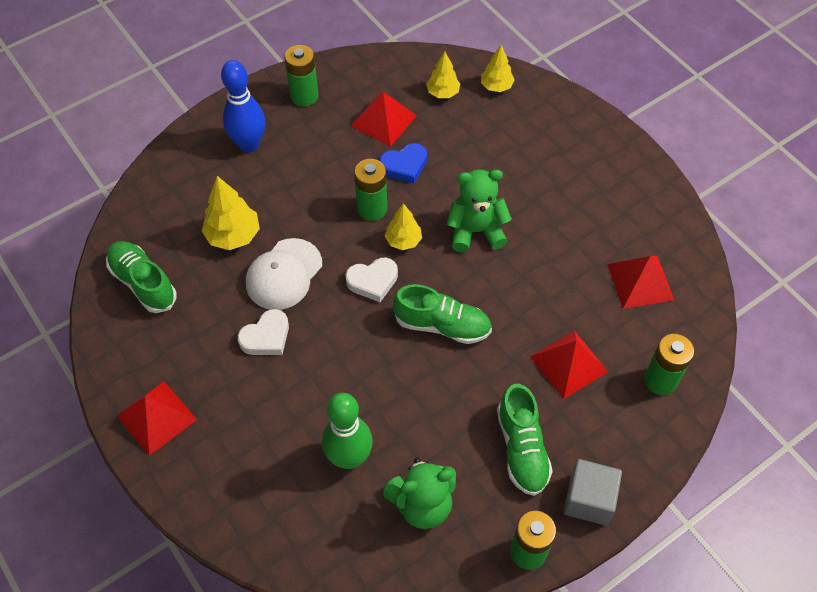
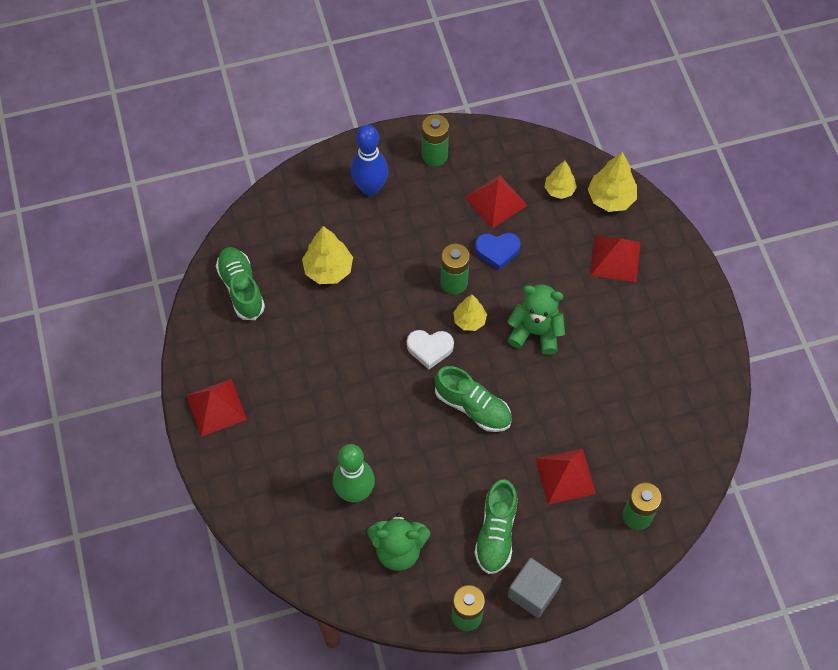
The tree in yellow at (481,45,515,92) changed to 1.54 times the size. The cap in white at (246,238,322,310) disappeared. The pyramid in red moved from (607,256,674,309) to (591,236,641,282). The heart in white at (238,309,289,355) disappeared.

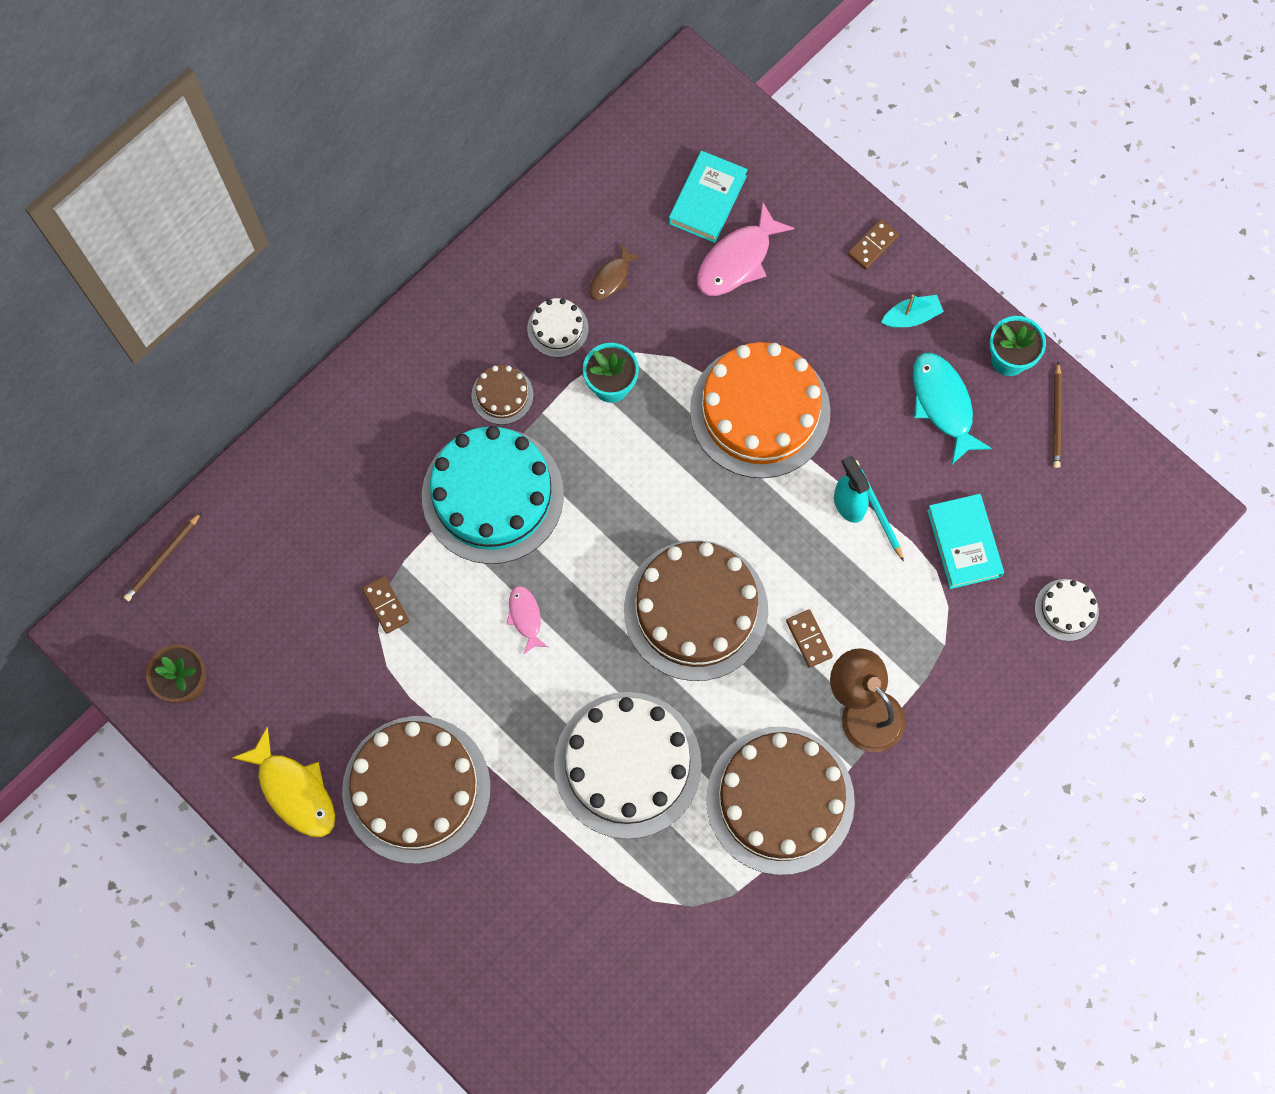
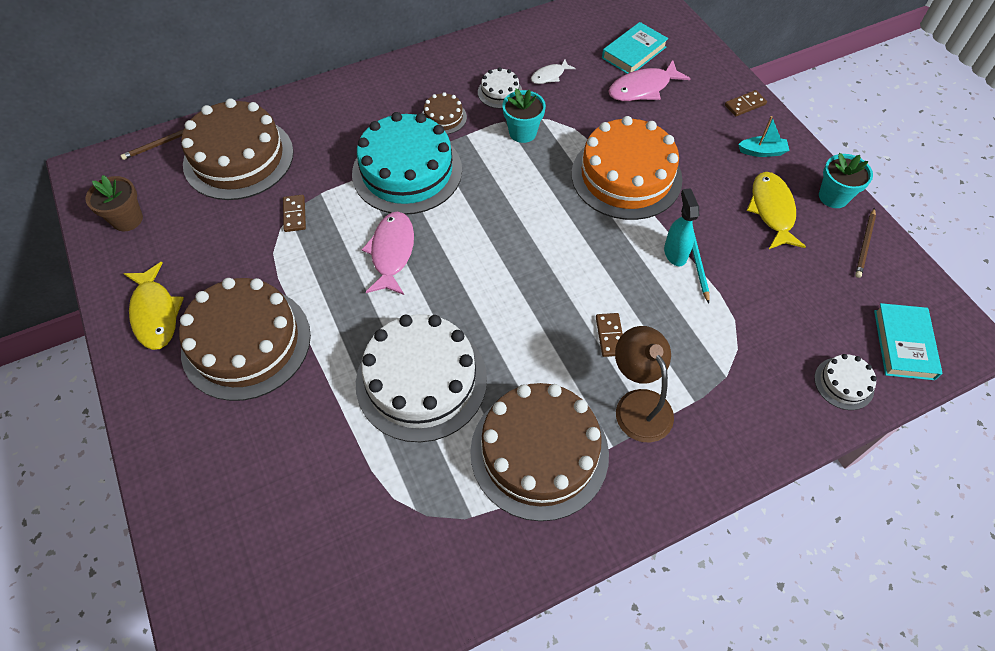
The fish in brown at (590,244,641,301) became the fish in white at (531,59,576,84). The fish in turquoise at (913,352,992,464) became the fish in yellow at (746,172,806,249). The book in turquoise moved from (927,494,1004,589) to (874,303,943,380). The cake in brown moved from (624,540,768,681) to (181,98,294,200). The fish in pink at (506,586,548,654) changed to 1.76 times the size.

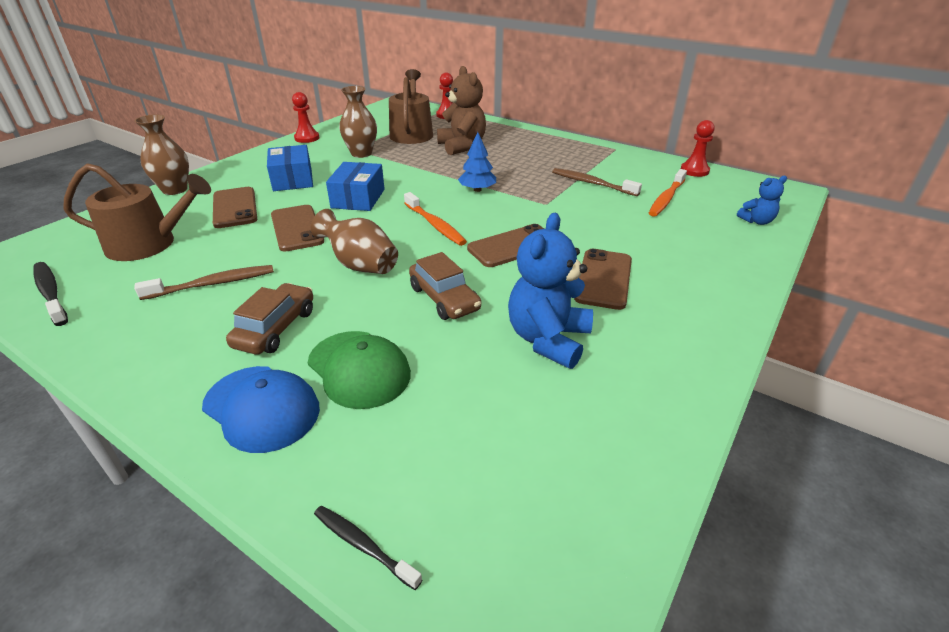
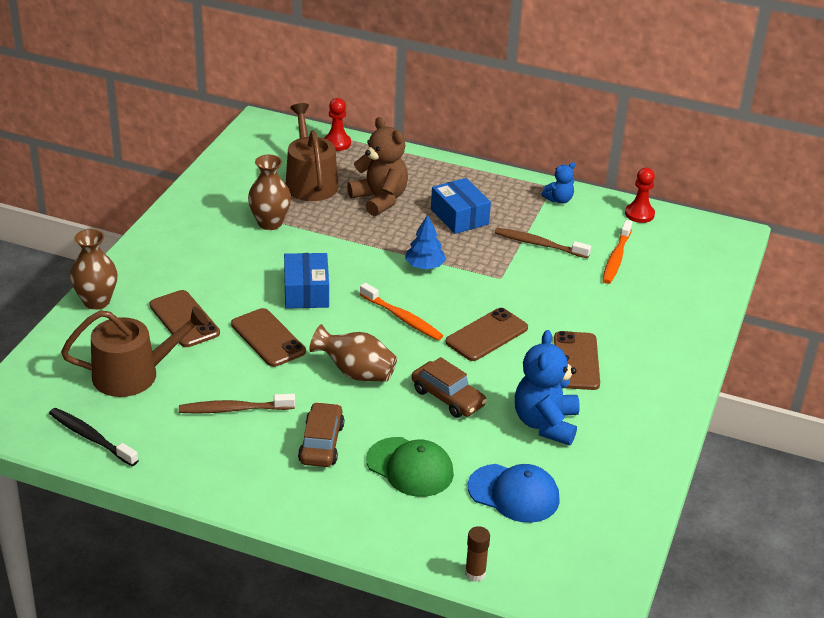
The pawn in red at (292,92,320,143) disappeared. The box in blue moved from (267,145,313,191) to (431,178,491,234). The teddy bear in blue moved from (737,176,787,225) to (541,162,576,204). The toothbrush in brown at (134,265,274,300) turned 150 degrees counterclockwise. The cap in blue moved from (202,366,320,453) to (468,464,560,523). The toothbrush in black at (314,506,422,590) was replaced by the glue stick in brown at (465,526,490,582).

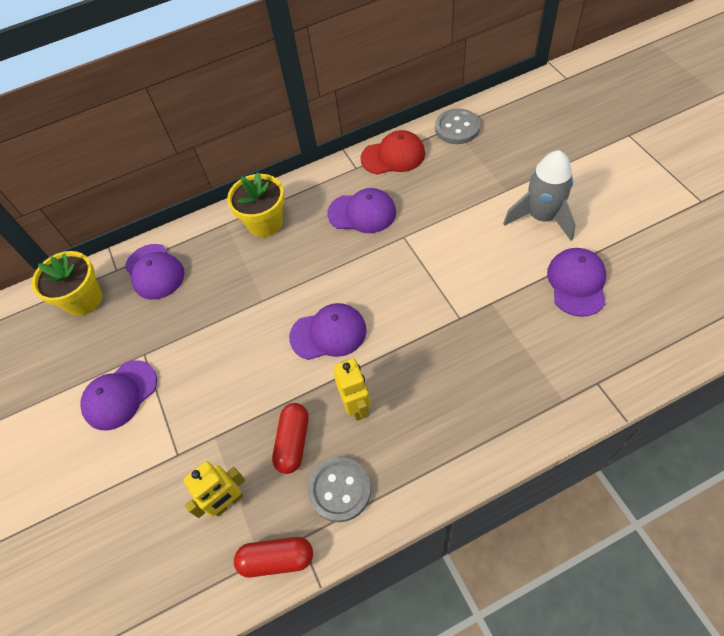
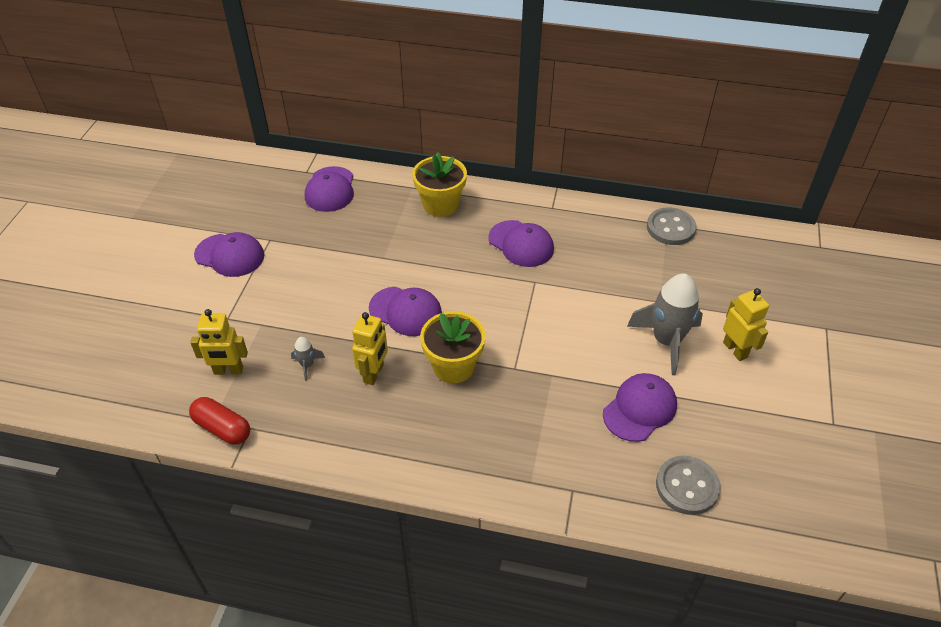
The cap in red at (360,130,425,175) disappeared. The flower pot in yellow moved from (32,251,102,316) to (420,311,486,383). The cap in purple at (80,360,157,431) turned 150 degrees counterclockwise. The capsule in red at (272,403,308,474) was replaced by the rocket in grey at (291,337,325,381). The button in grey moved from (308,457,371,522) to (656,456,721,515). The robot in yellow at (723,288,769,361) appeared.

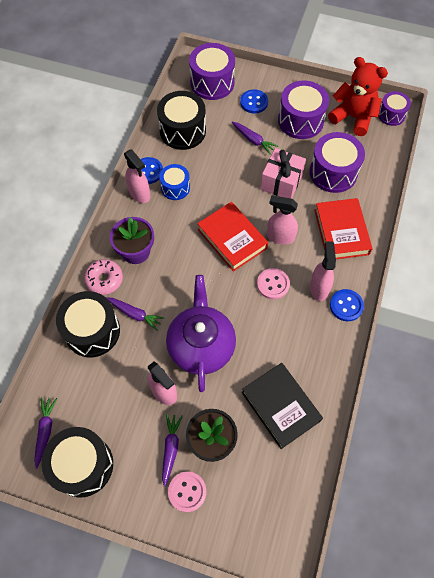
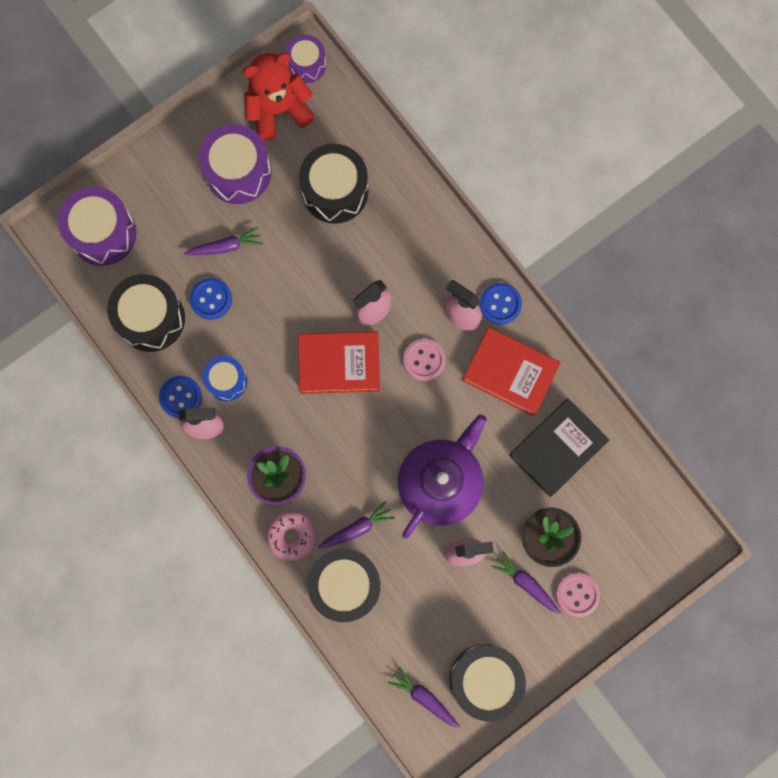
The button in blue moved from (240,89,268,114) to (190,278,232,320). The drum in purple at (310,132,365,193) became the drum in black at (299,144,368,224). The gift in pink at (260,148,306,199) disappeared. The book in red moved from (315,198,373,259) to (462,327,561,416). The teapot in purple at (166,275,236,392) turned 90 degrees clockwise. The book in black at (242,363,323,449) turned 45 degrees counterclockwise.

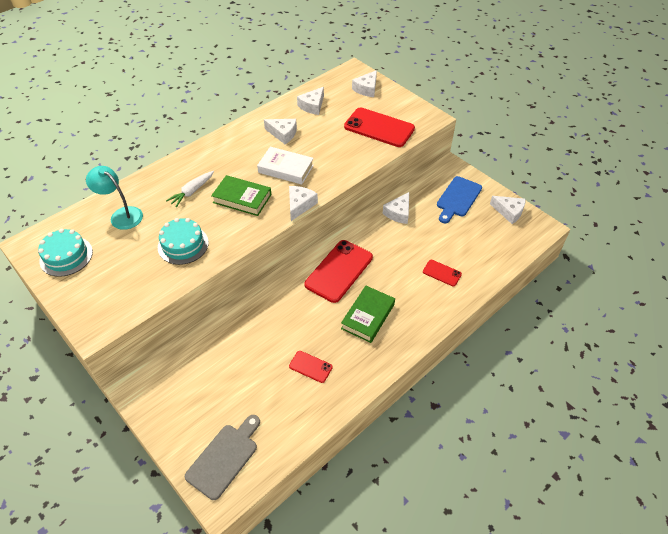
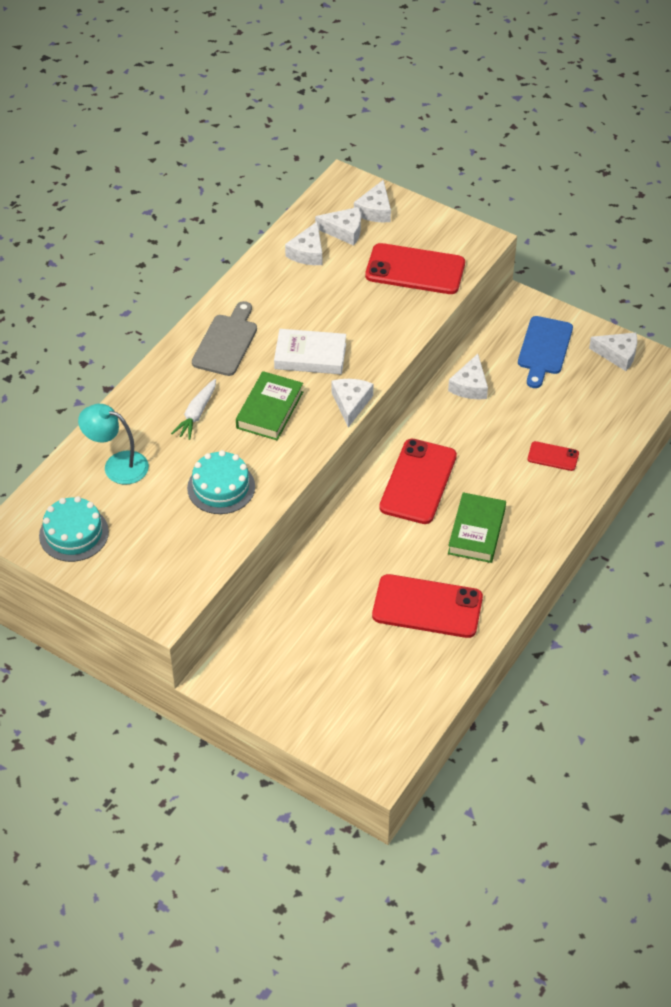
The cheese in white moved from (264,119,297,144) to (315,207,361,246). The book in green at (211,175,271,216) turned 75 degrees counterclockwise. The phone in red at (289,351,333,383) changed to 2.03 times the size. The cutting board in grey moved from (185,415,260,500) to (192,301,257,376).

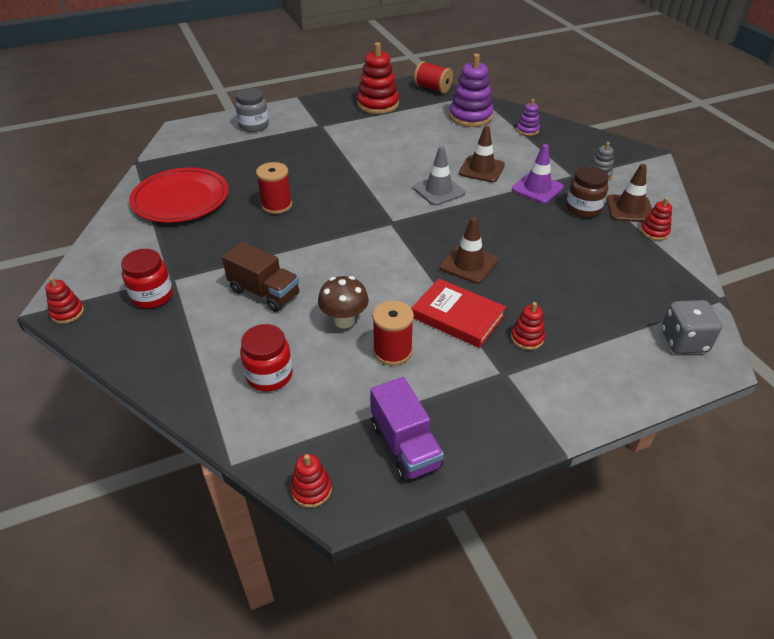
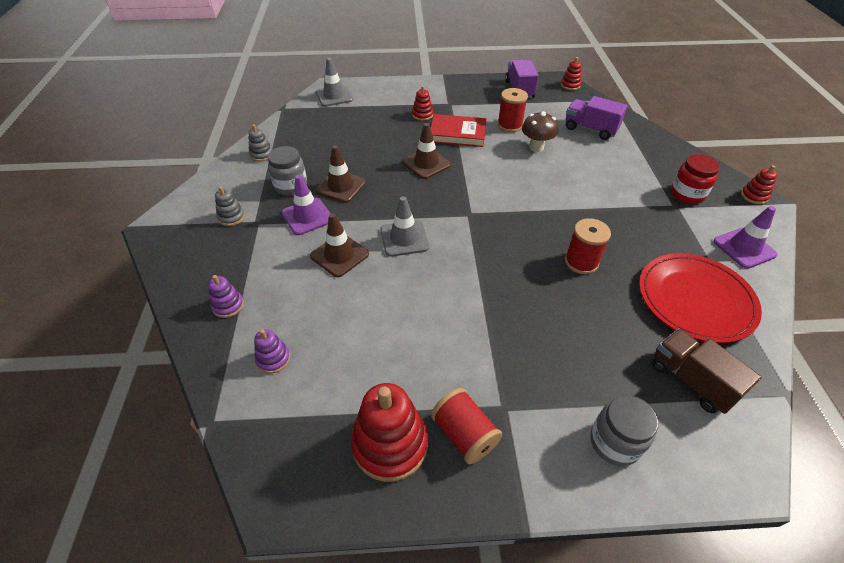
The stacking toy in purple at (449,53,493,127) changed to 0.50 times the size. The spool in red moved from (414,61,453,93) to (431,388,502,464). The traffic cone in brown moved from (606,164,652,222) to (315,145,366,203). The jar in brown at (566,166,609,218) became the jar in grey at (268,146,307,196). The stacking toy in red at (641,198,672,240) became the stacking toy in grey at (248,124,273,162). The truck in brown moved from (222,242,299,312) to (652,328,762,414). The book in red at (411,279,506,348) turned 45 degrees counterclockwise. The dice in grey at (661,300,722,354) was replaced by the traffic cone in grey at (316,58,353,107). The jar in red at (240,324,293,391) was replaced by the truck in purple at (566,96,627,140). The traffic cone in purple at (714,206,777,269) appeared.

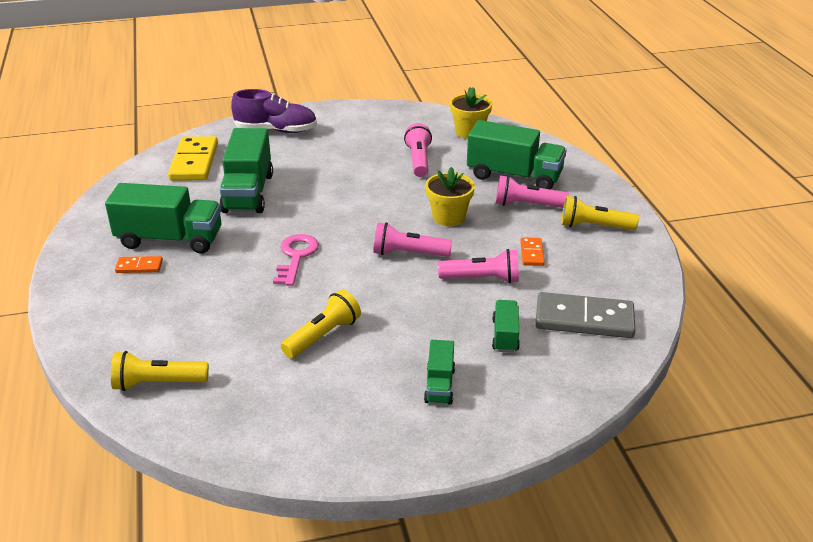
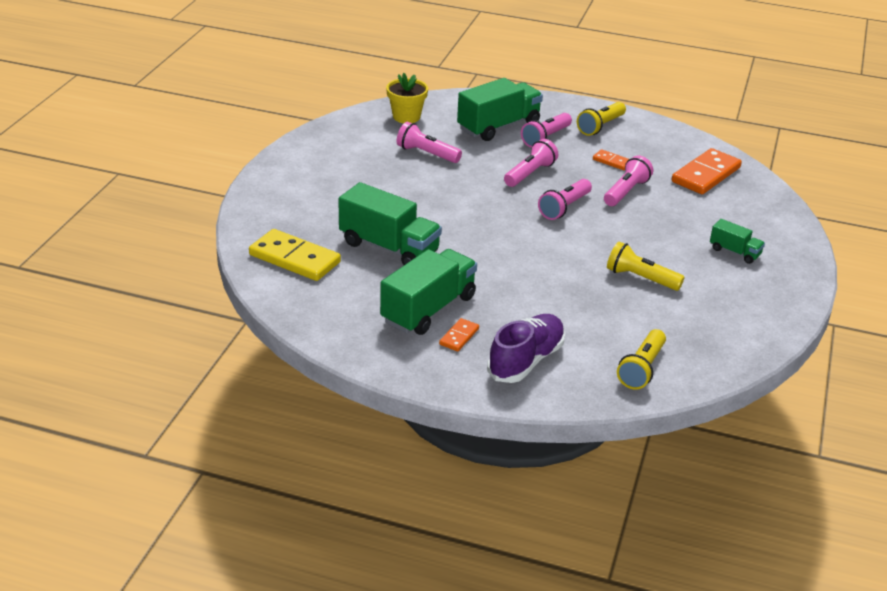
The shoe in purple moved from (231,89,317,133) to (487,314,565,383). The flower pot in yellow at (425,167,475,226) was replaced by the flashlight in pink at (504,139,558,187). The key in pink at (273,234,319,286) disappeared. The flashlight in yellow at (281,290,361,358) turned 45 degrees counterclockwise. The domino in grey at (535,292,635,338) became the domino in orange at (672,148,742,194). The truck in green at (492,300,520,353) disappeared.

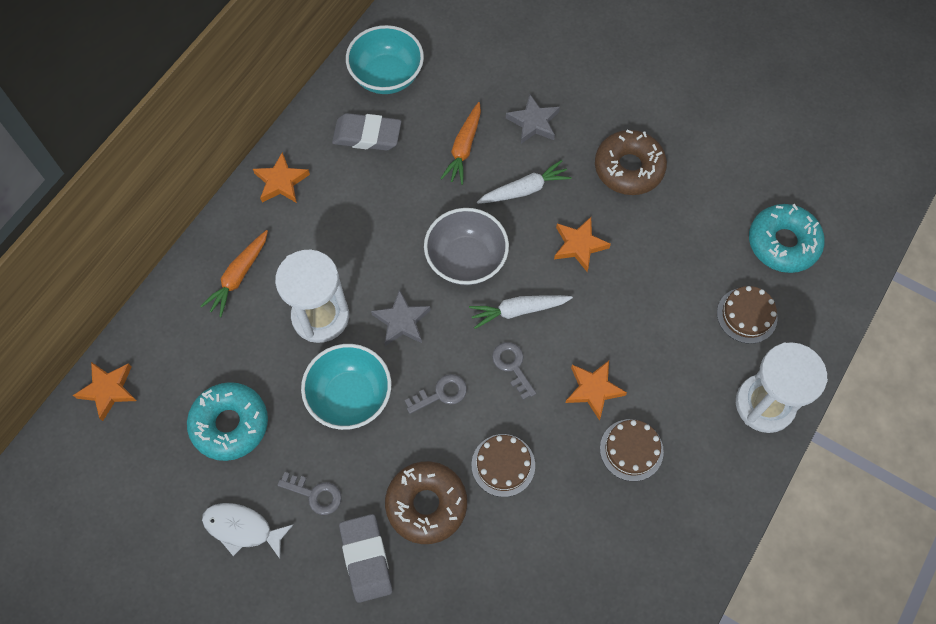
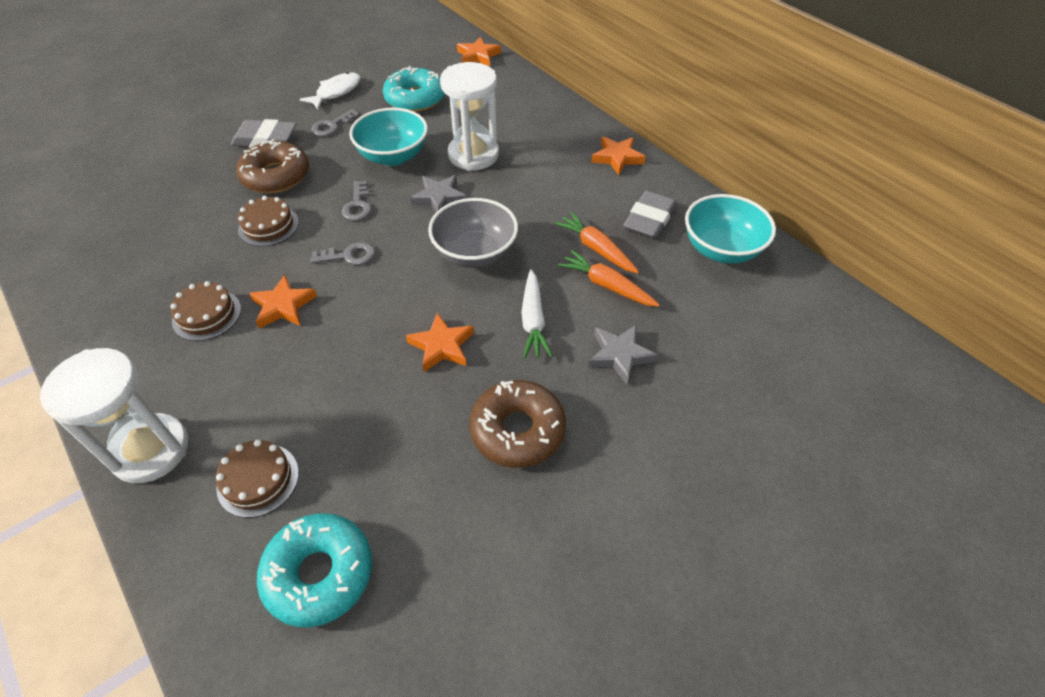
The carrot in orange moved from (200,230,268,317) to (554,212,639,273). The carrot in white at (469,295,573,329) disappeared.

